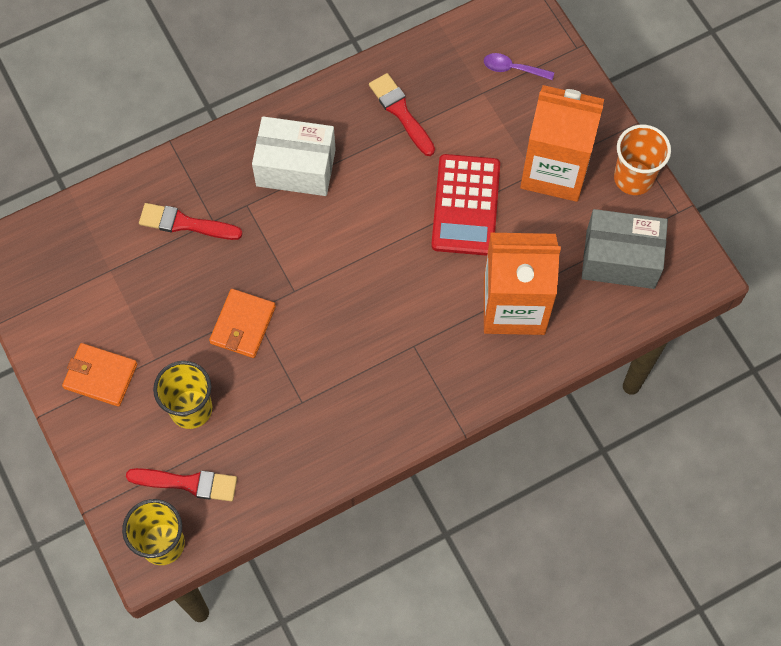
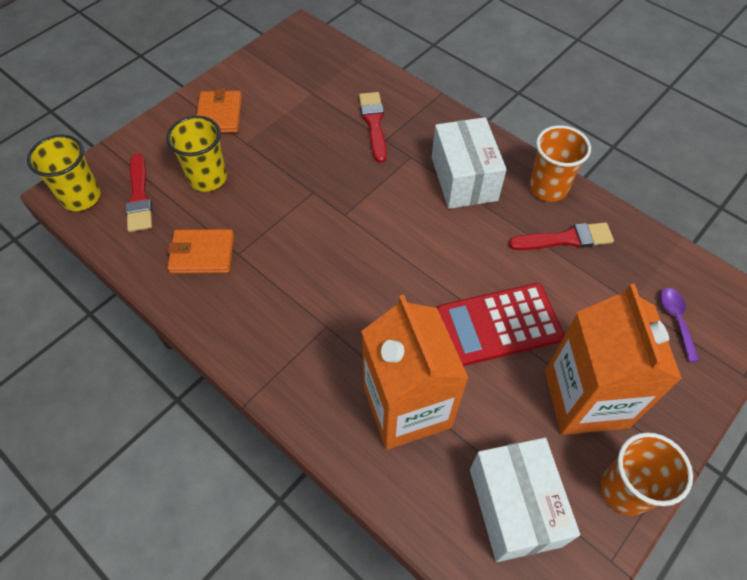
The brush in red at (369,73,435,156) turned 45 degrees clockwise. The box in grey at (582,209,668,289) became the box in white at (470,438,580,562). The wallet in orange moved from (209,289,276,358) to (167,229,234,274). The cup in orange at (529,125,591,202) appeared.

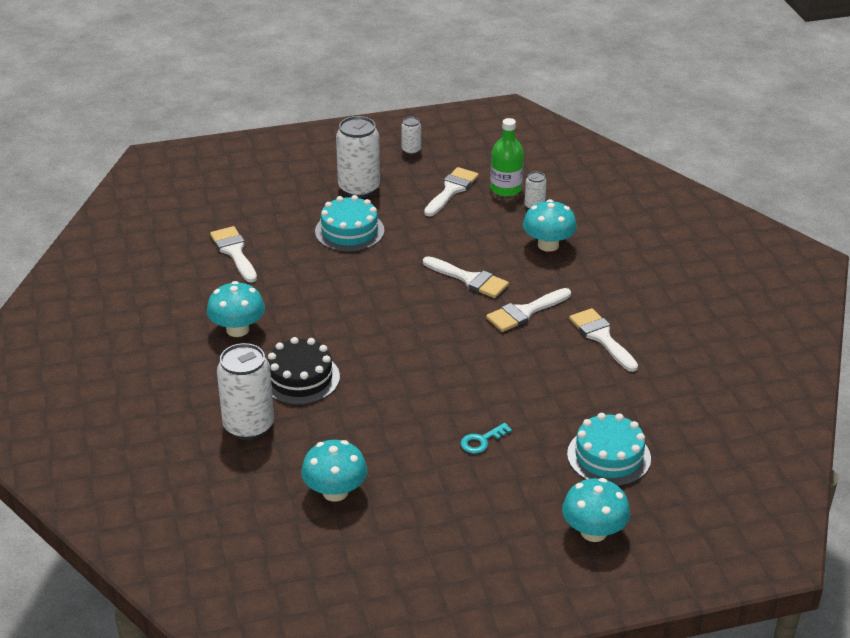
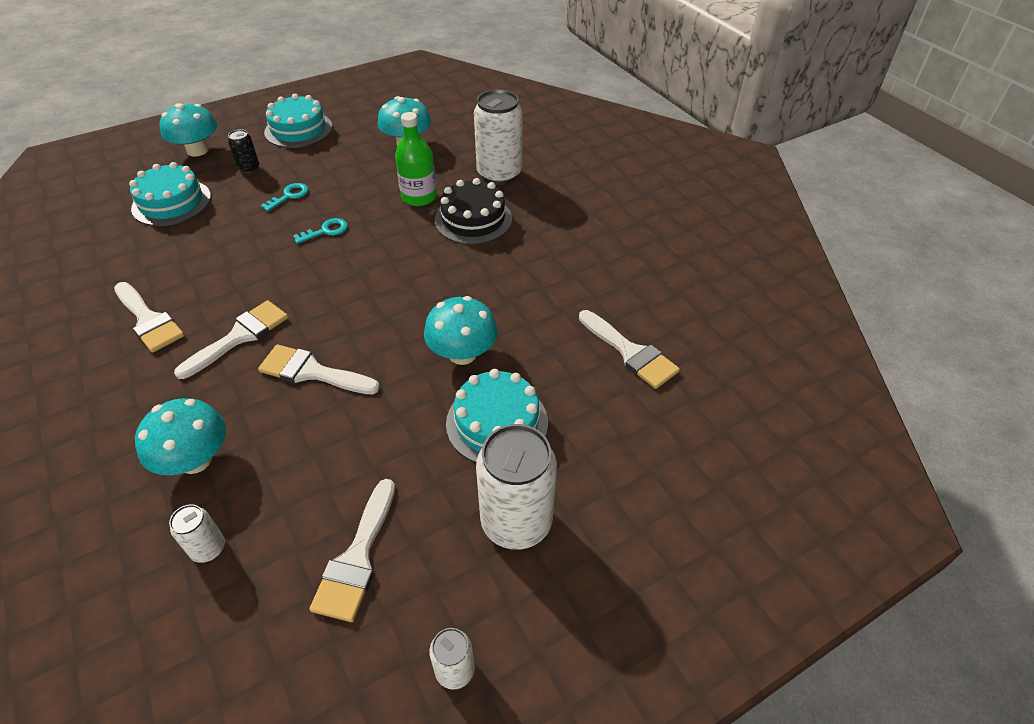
The bottle in green moved from (490,118,524,197) to (395,112,437,206). The mushroom in turquoise moved from (207,281,265,337) to (424,296,498,365). The cake in turquoise at (264,94,333,148) appeared. The can in black at (228,129,259,174) appeared. The key in turquoise at (293,218,348,244) appeared.

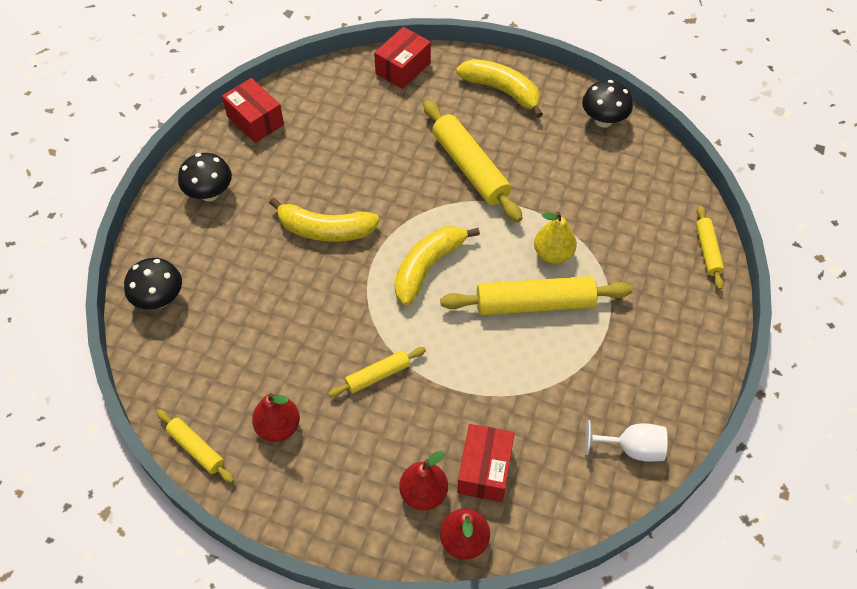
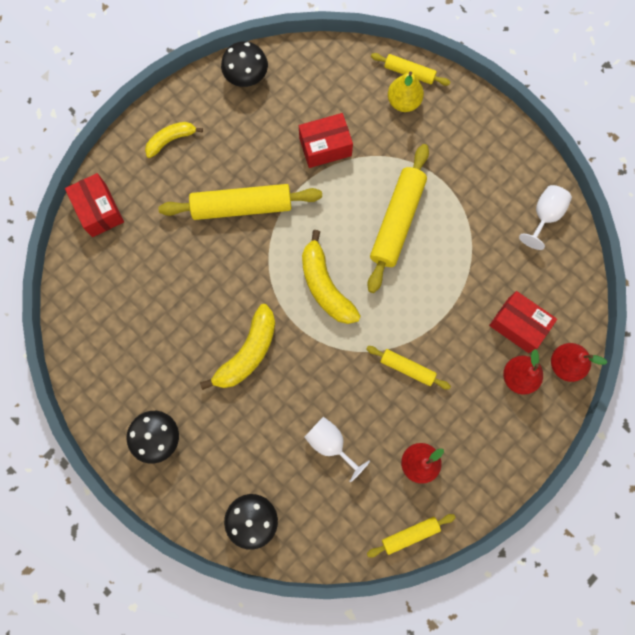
The banana in yellow at (456,59,543,118) changed to 0.63 times the size. The box in red moved from (222,78,284,143) to (299,113,353,168). The pear in yellow moved from (534,212,577,264) to (388,72,424,112). The rolling pin in yellow at (328,347,426,397) turned 60 degrees counterclockwise. The goblet in white at (305,417,370,483) appeared.

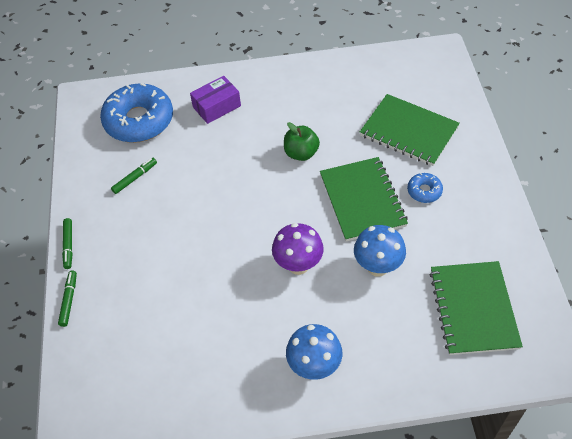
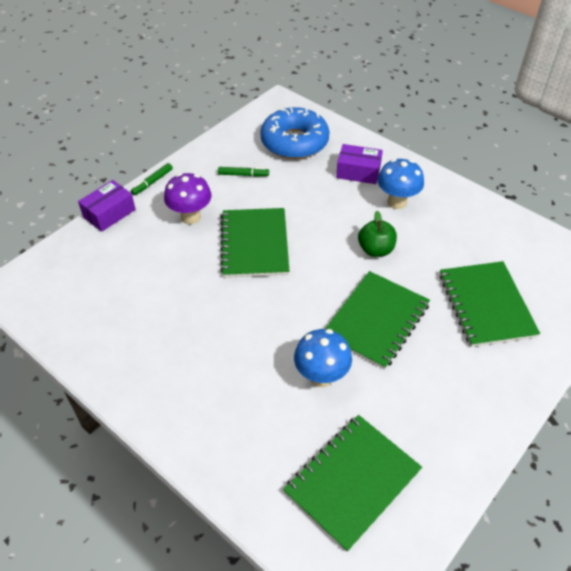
The donut in blue at (407,173,443,203) disappeared. The mushroom in purple moved from (272,223,324,275) to (164,173,212,224). The marker in green at (58,270,77,327) was replaced by the box in purple at (78,180,136,232). The mushroom in blue moved from (286,324,343,380) to (377,159,424,209). The notebook in green at (220,208,289,278) appeared.

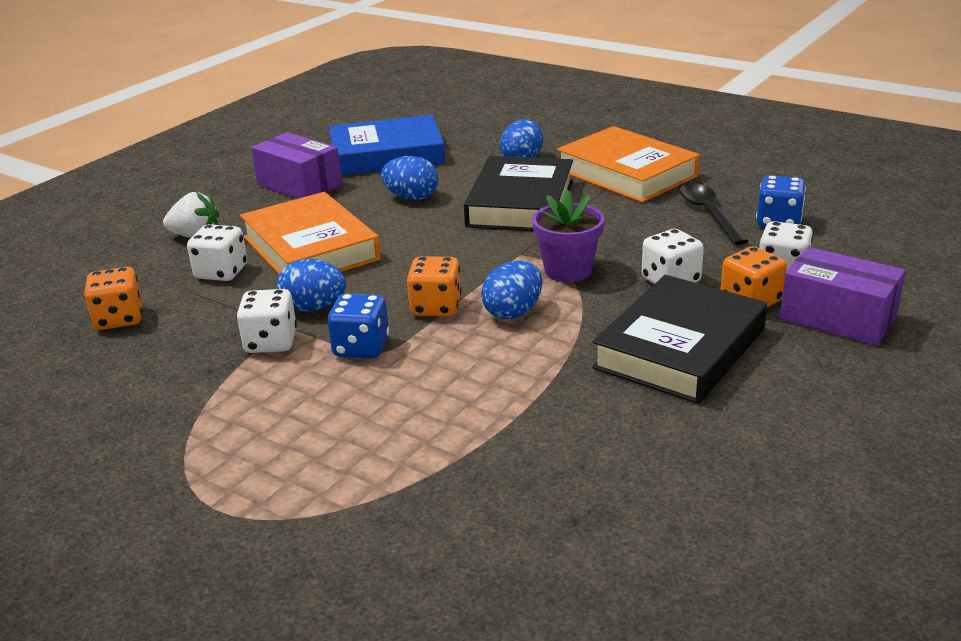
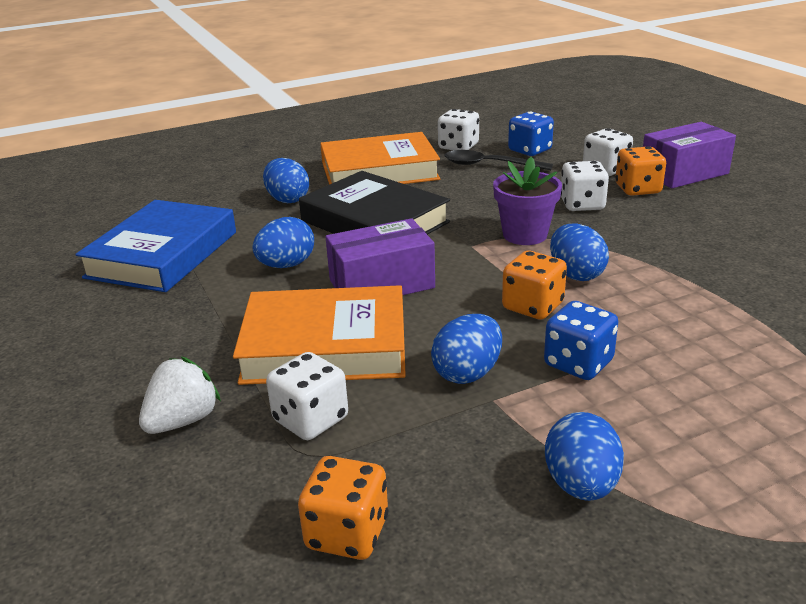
The box in purple moved from (251,132,342,199) to (326,218,435,295). The book in black at (592,275,767,404) disappeared. The dice in white moved from (237,289,297,353) to (438,109,479,150). The egg in blue at (545,412,624,501) appeared.

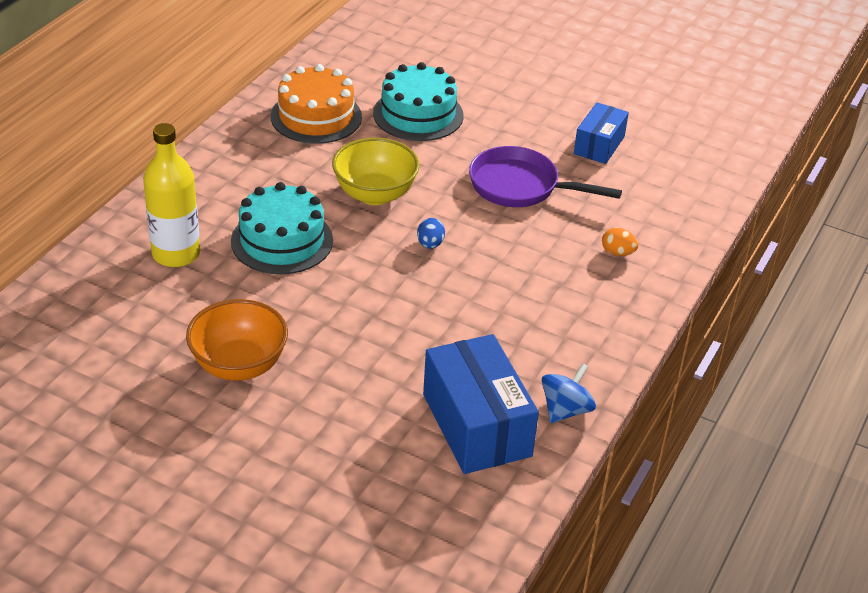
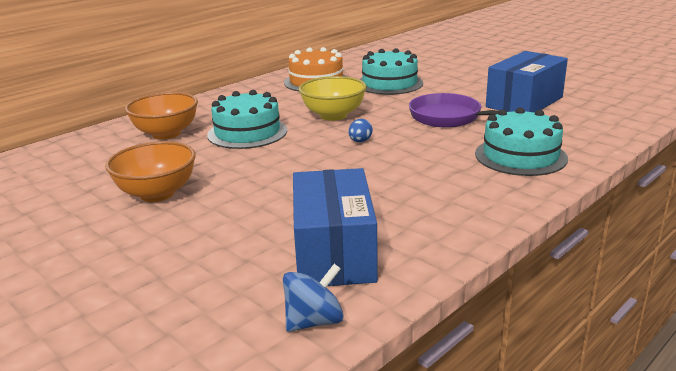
The box in blue at (574,102,629,164) changed to 1.68 times the size. The bottle in yellow at (143,123,200,267) was replaced by the bowl in orange at (125,92,198,140). The egg in orange at (602,228,639,256) was replaced by the cake in turquoise at (475,107,568,176). The spinning top in blue moved from (542,363,596,423) to (283,264,344,332).

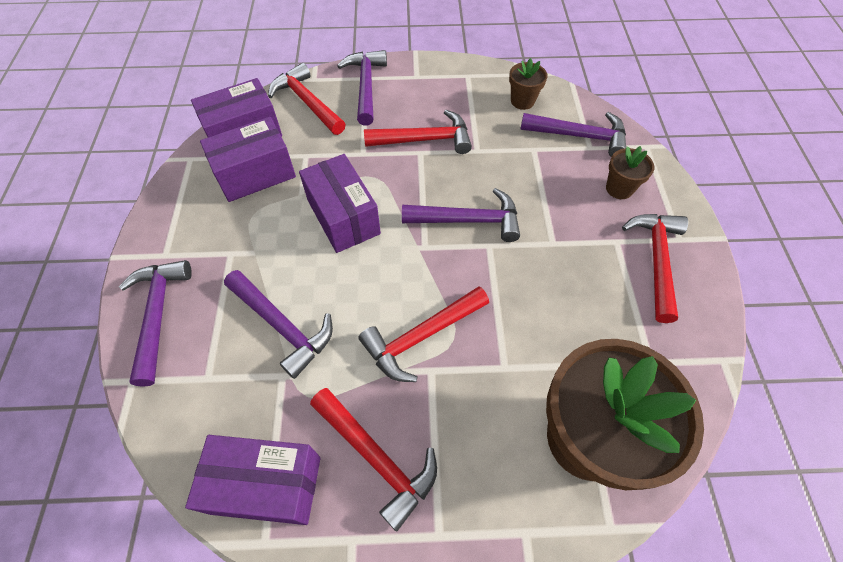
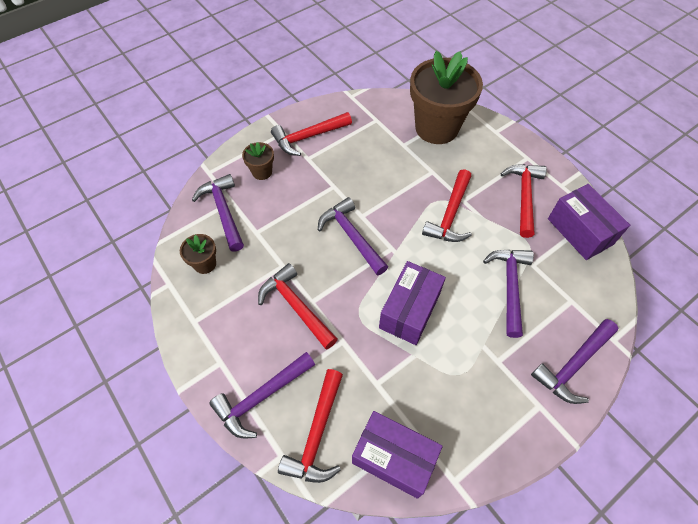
The box in purple at (200,117,296,202) disappeared. The hammer in red at (359,286,489,382) turned 90 degrees clockwise.

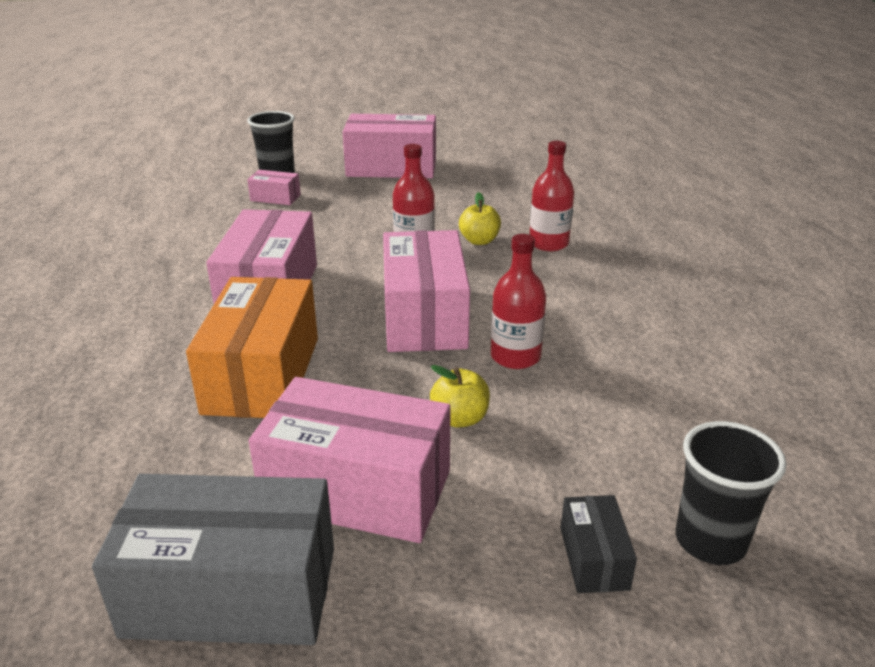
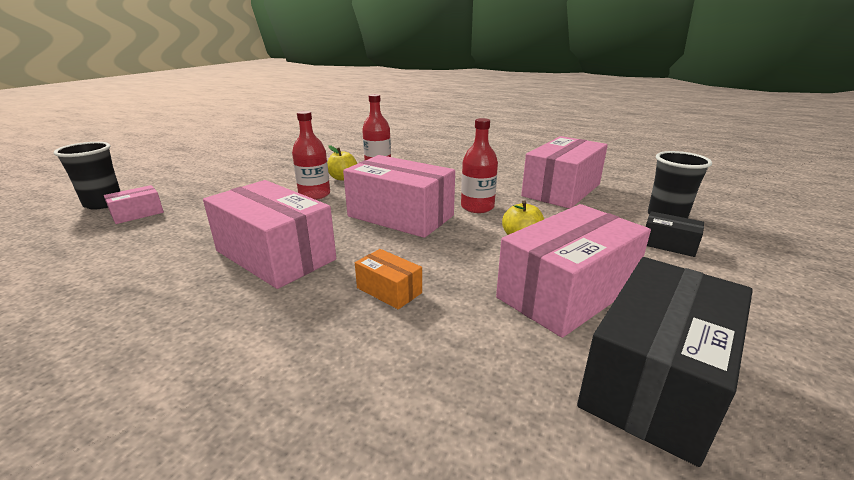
The box in pink moved from (343,114,436,178) to (521,136,608,209). The box in orange at (186,277,318,418) changed to 0.46 times the size. The box in grey at (92,474,334,645) became the box in black at (577,257,753,467).

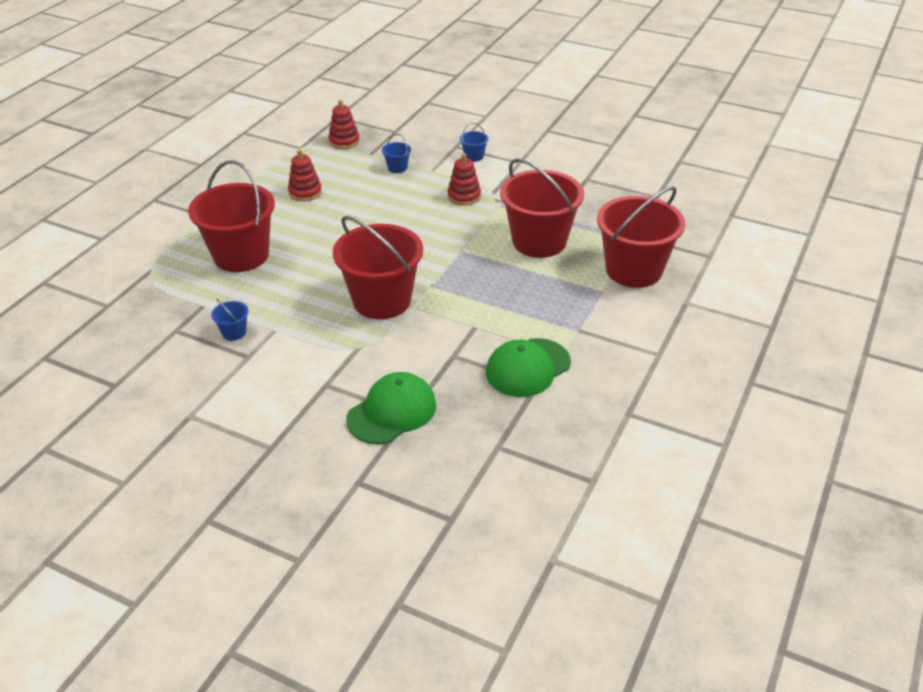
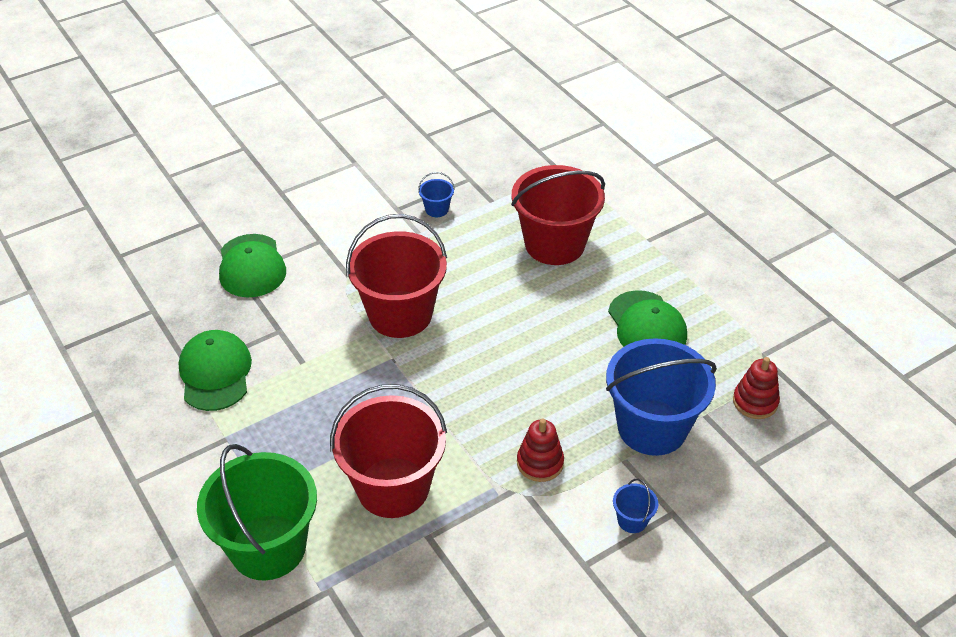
The bucket in blue at (382,134,411,173) changed to 2.49 times the size. The stacking toy in red at (288,149,322,201) was replaced by the cap in green at (608,290,687,347). The bucket in red at (597,186,685,288) became the bucket in green at (197,444,317,581).

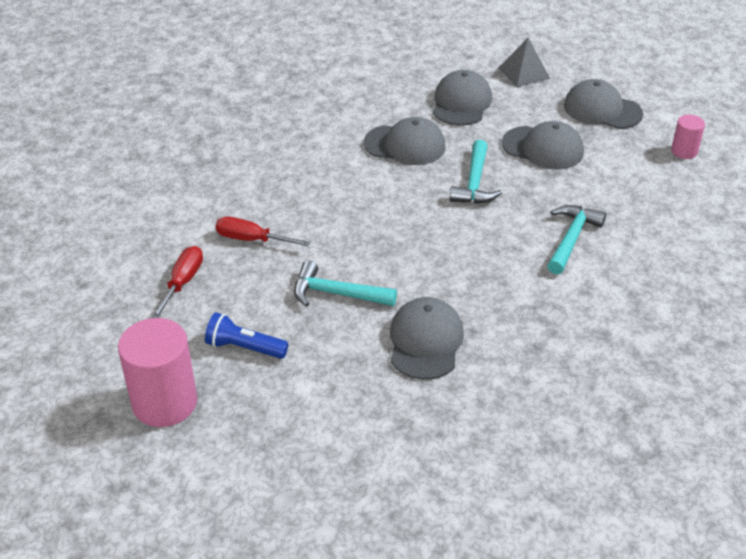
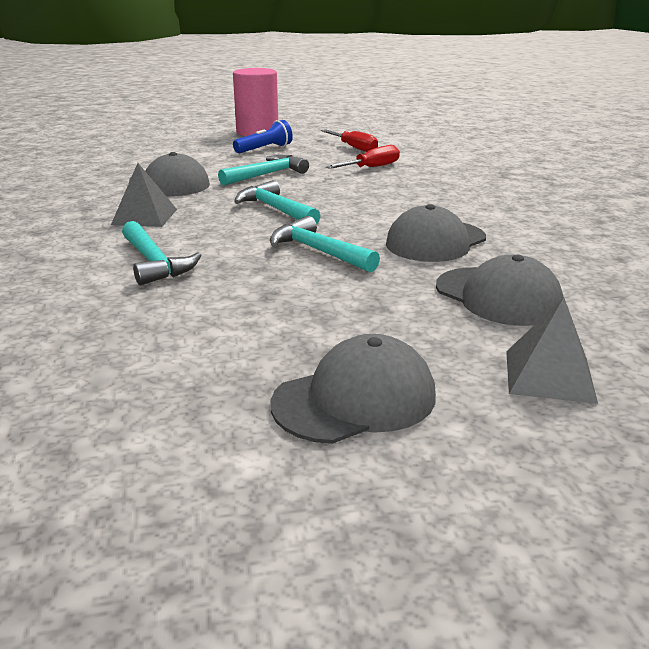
The cylinder in pink at (671,115,705,159) disappeared. The cap in grey at (502,121,584,170) disappeared. The pyramid in grey at (111,163,177,227) appeared. The hammer in turquoise at (234,180,320,224) appeared.

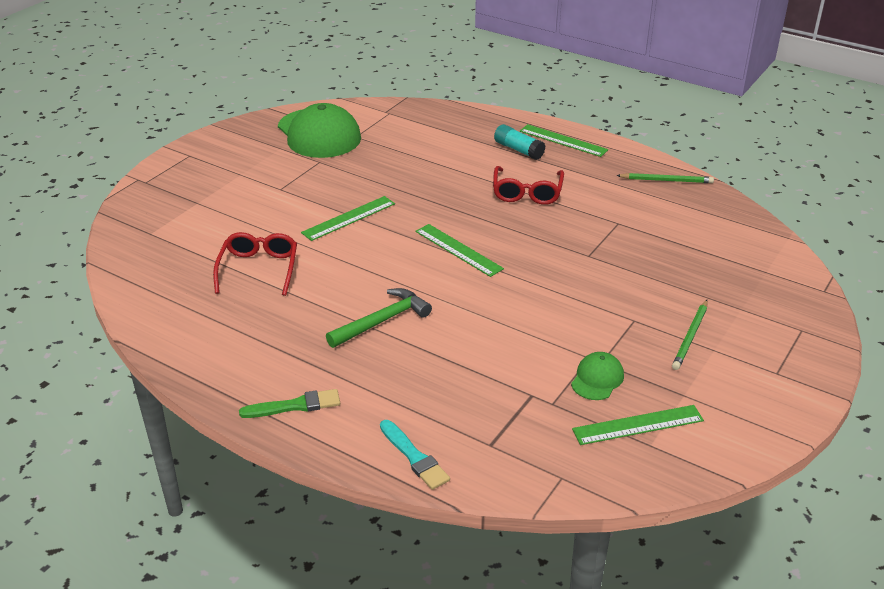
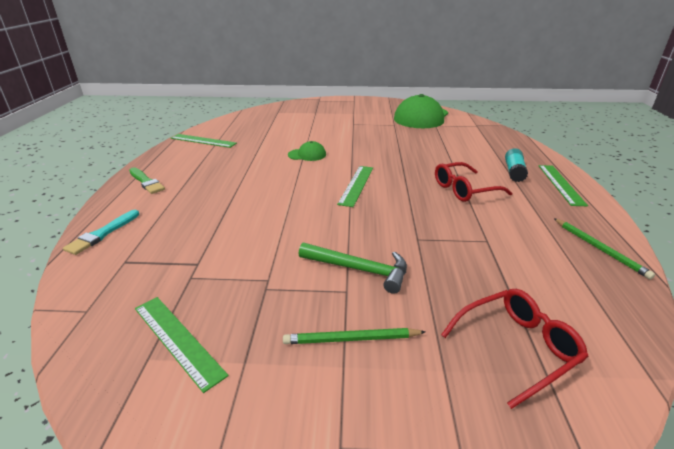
The ruler in green moved from (301,196,395,241) to (171,134,237,148). The glasses in red moved from (213,232,297,296) to (441,289,589,409). The hammer in green moved from (326,288,432,348) to (299,243,407,294). The cap in green moved from (571,352,624,400) to (288,141,326,161).

